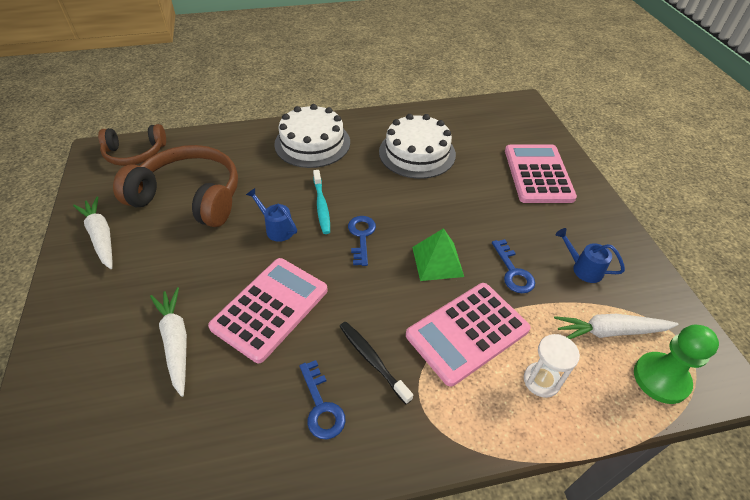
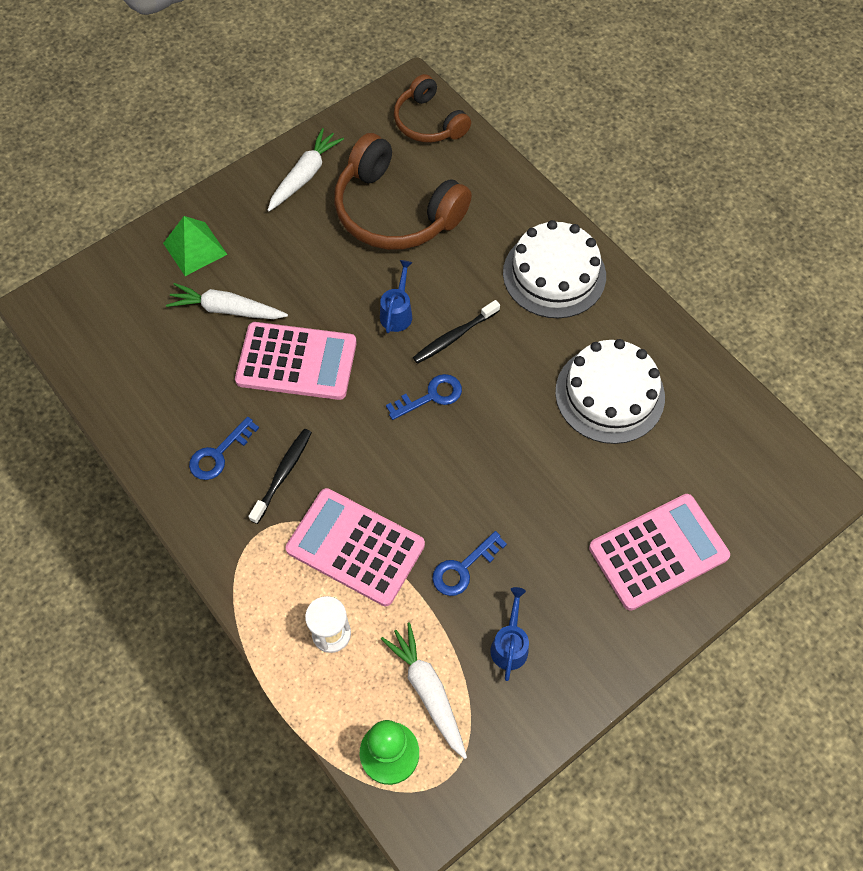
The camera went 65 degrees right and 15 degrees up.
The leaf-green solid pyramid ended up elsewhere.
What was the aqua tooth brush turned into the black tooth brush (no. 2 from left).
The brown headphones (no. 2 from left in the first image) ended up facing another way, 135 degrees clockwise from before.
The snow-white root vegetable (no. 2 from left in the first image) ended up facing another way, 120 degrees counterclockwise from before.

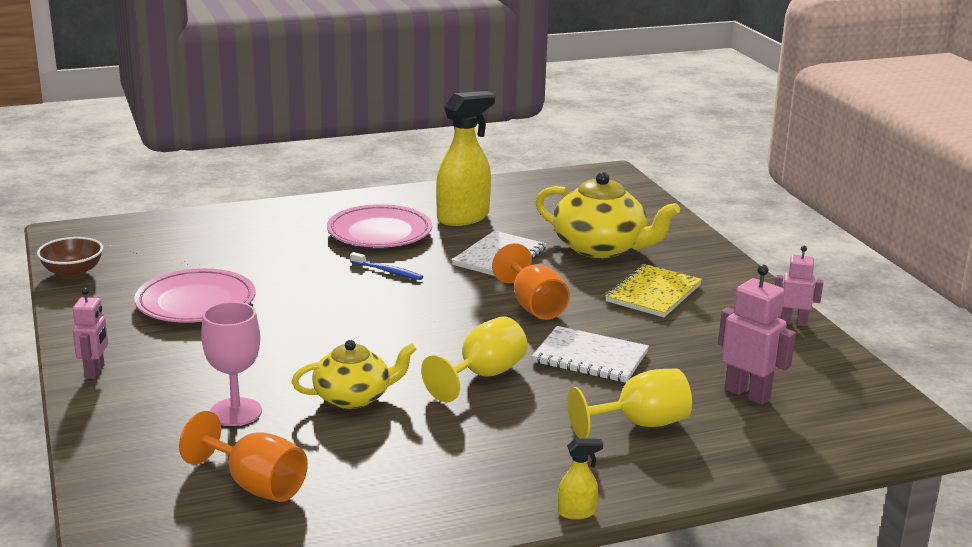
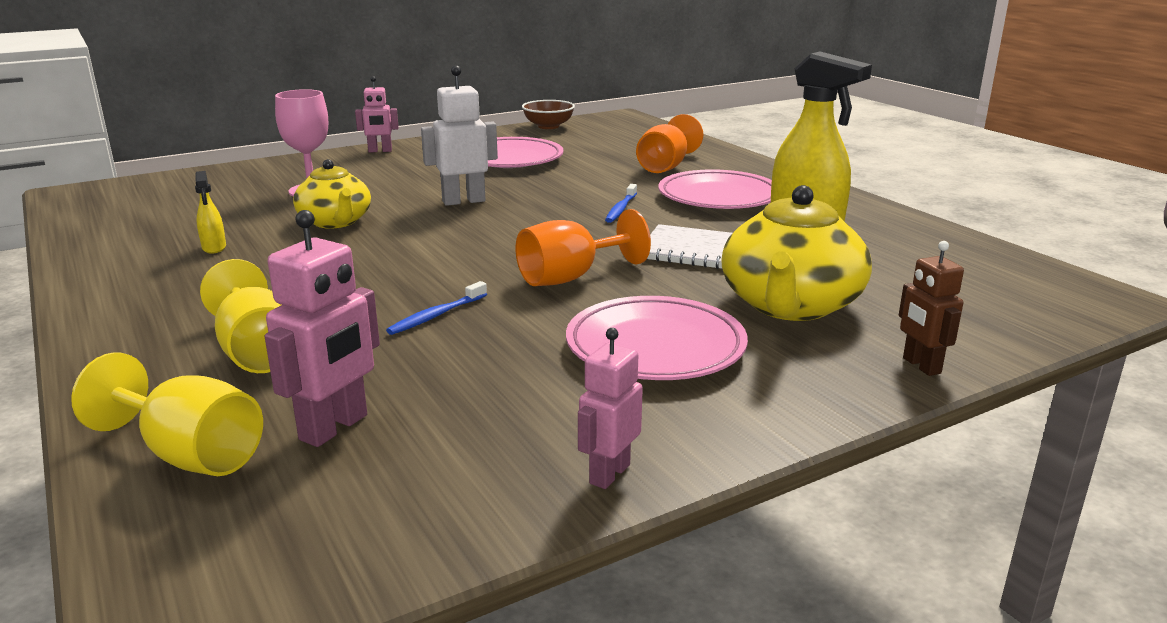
The camera went 80 degrees right and 0 degrees up.
The second view gained the snow-white robot figure.
The second view gained the brown robot figure.
The orange-coloured chalice (no. 1 from left in the first image) ended up elsewhere.
The golden chalice (no. 1 from left) ended up elsewhere.
The golden spray bottle (no. 2 from left in the first image) ended up elsewhere.
Where the snow-white exercise book (no. 2 from left) stood, the cobalt tooth brush (no. 1 from left) came to stand.
Where the golden exercise book stood, the pink dinner plate (no. 2 from left) came to stand.
The pink robot figure (no. 3 from left) ended up facing another way, 150 degrees counterclockwise from before.

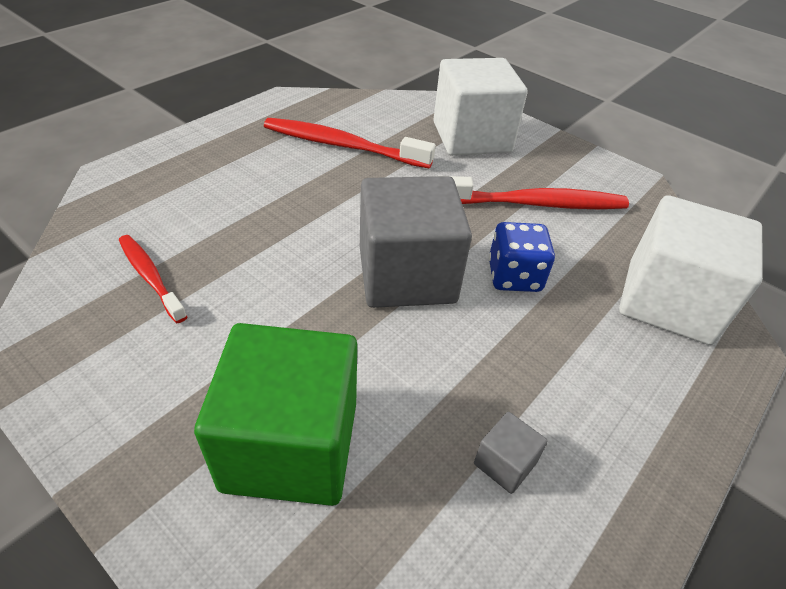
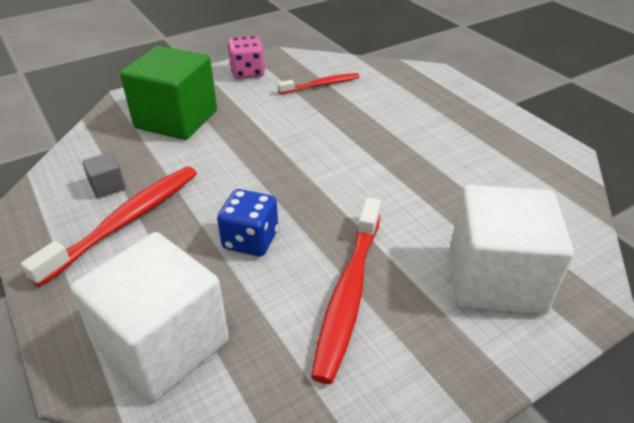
The camera went 110 degrees right and 5 degrees down.
The second view lost the grey block (no. 1 from left).
The second view gained the pink game die.
The scarlet tooth brush (no. 2 from left in the first image) ended up elsewhere.

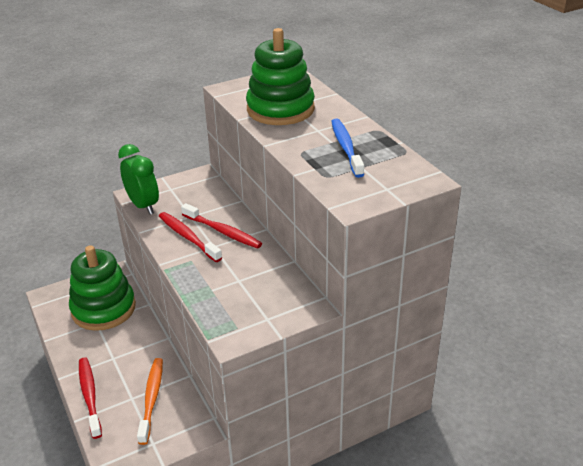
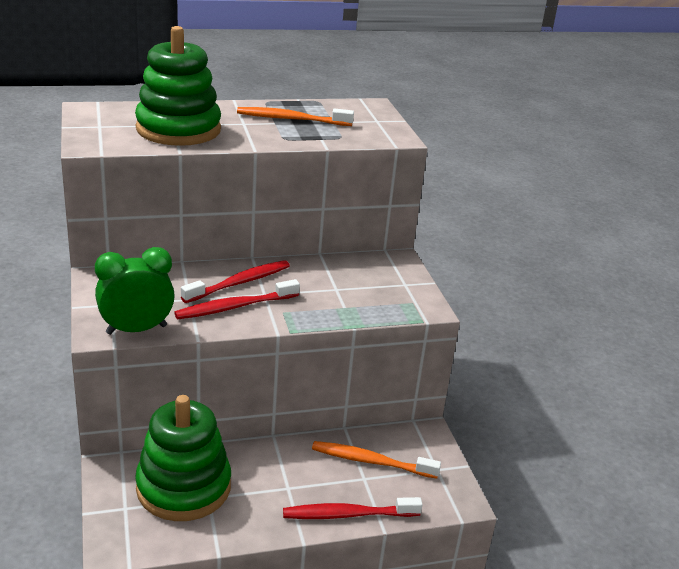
The camera went 80 degrees left and 5 degrees down.
What was the cobalt tooth brush turned into the orange-coloured tooth brush (no. 1 from left).

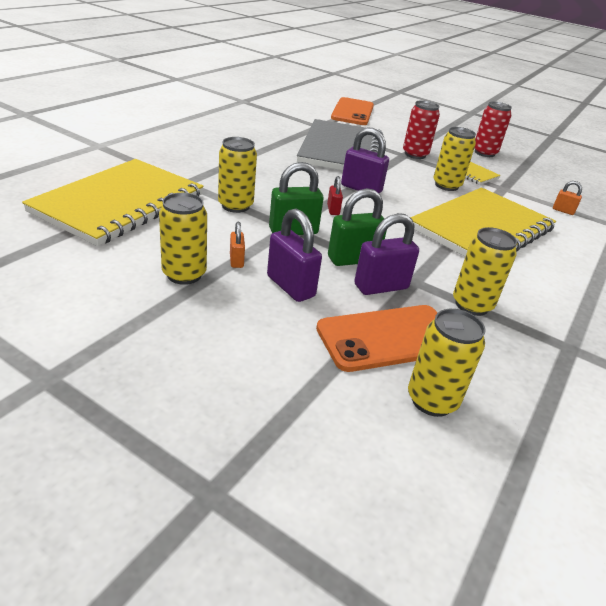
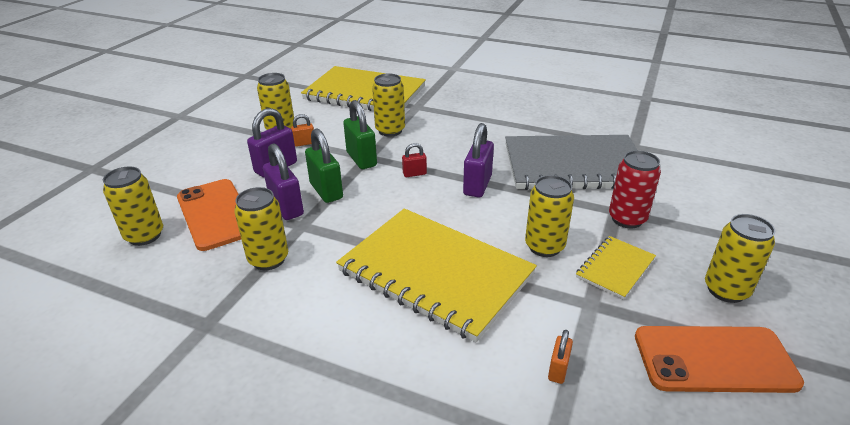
The camera went 85 degrees right and 0 degrees up.
The orange-coloured smartphone (no. 1 from left in the first image) ended up elsewhere.
What was the scarlet soda can (no. 2 from left) turned into the golden soda can (no. 6 from left).

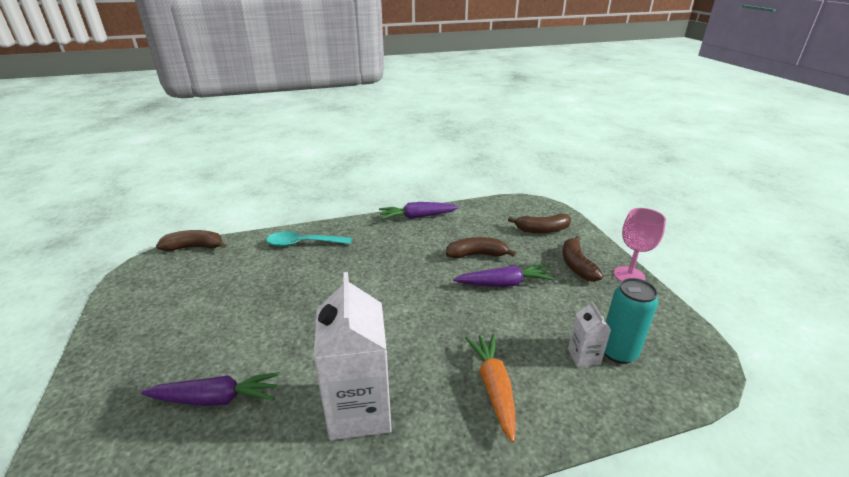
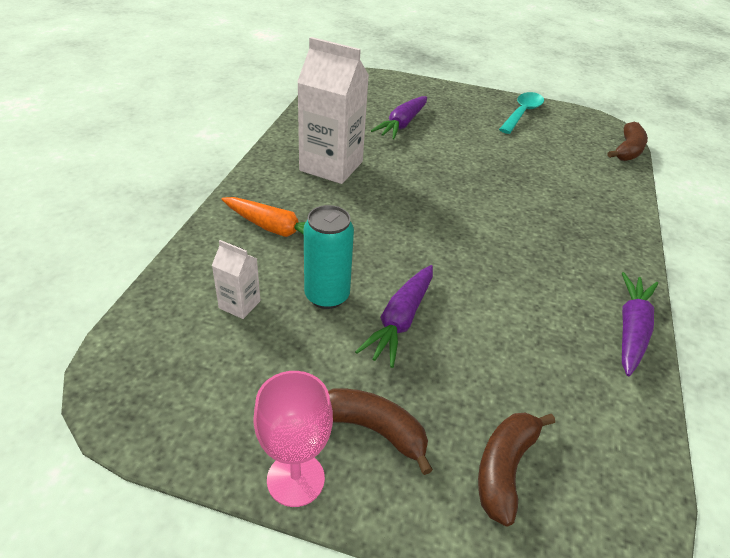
The camera went 120 degrees right and 10 degrees up.
The second view lost the brown banana fruit (no. 2 from left).
The aqua teaspoon ended up elsewhere.
The aqua soda can ended up elsewhere.

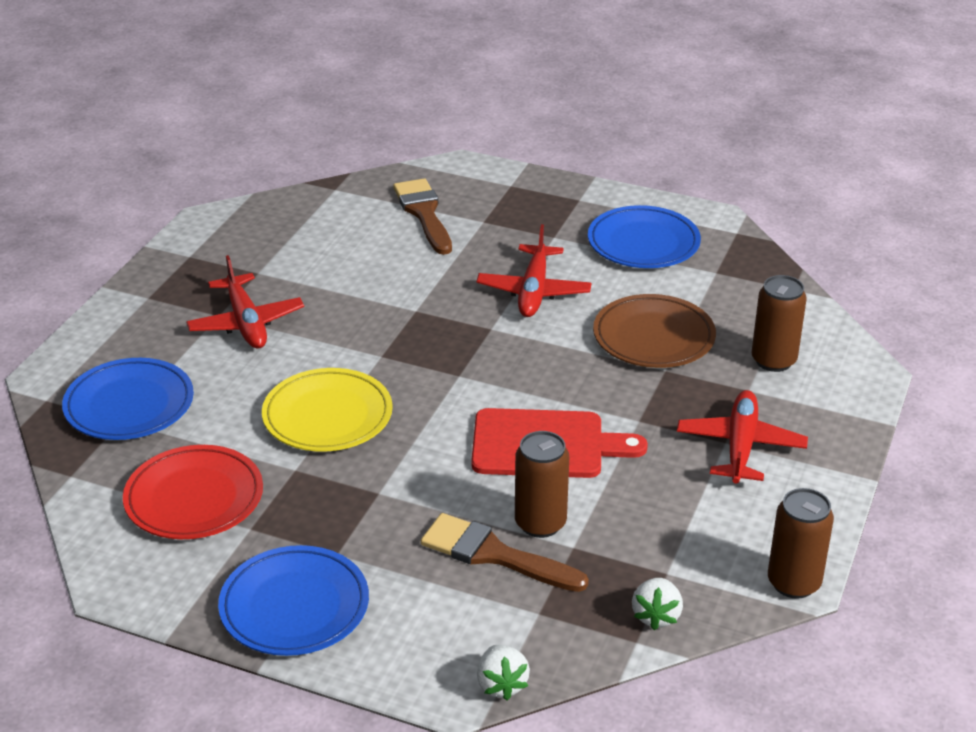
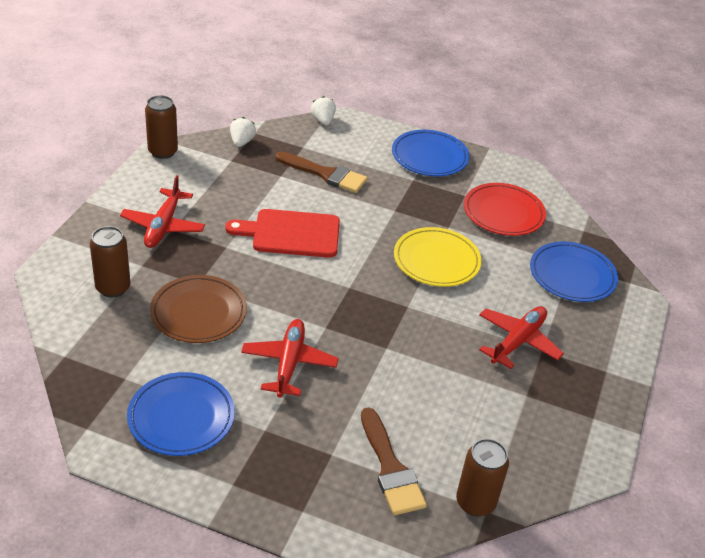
The camera went 175 degrees right and 5 degrees up.
The brown soda can (no. 1 from left in the first image) ended up elsewhere.
The scarlet toy plane (no. 1 from left in the first image) ended up facing another way, 60 degrees clockwise from before.

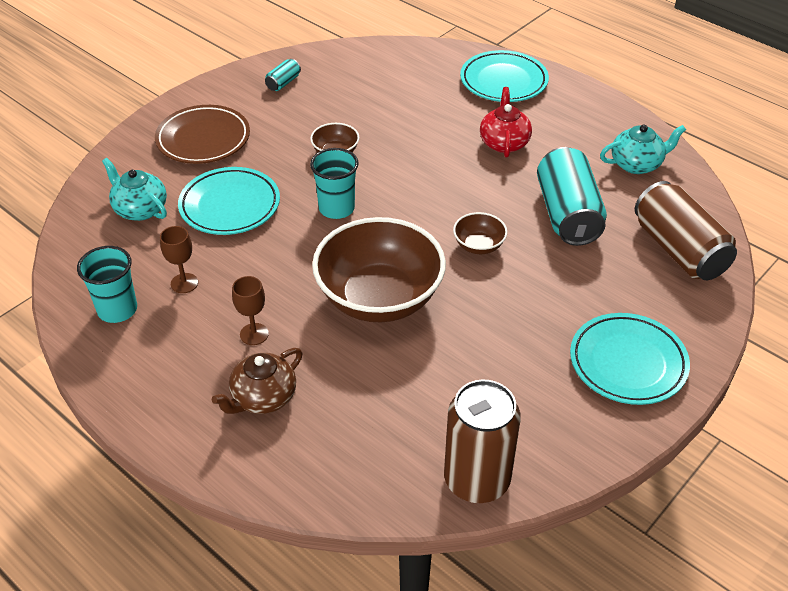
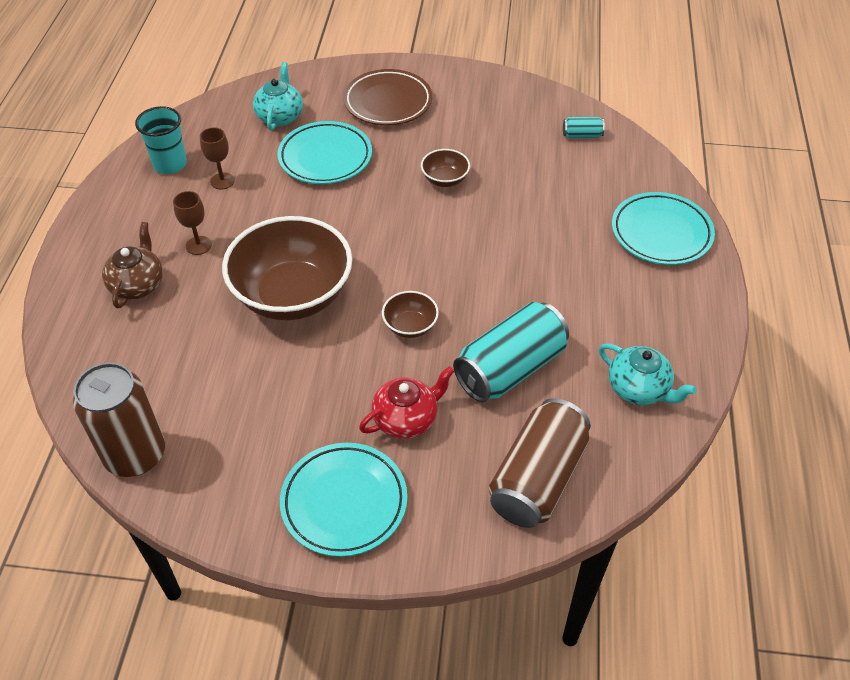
The camera went 55 degrees right and 5 degrees up.
The second view lost the aqua beaker (no. 2 from left).
The aqua soda can (no. 1 from left in the first image) ended up elsewhere.
The scarlet china teapot ended up elsewhere.
The brown china teapot ended up facing another way, 90 degrees clockwise from before.

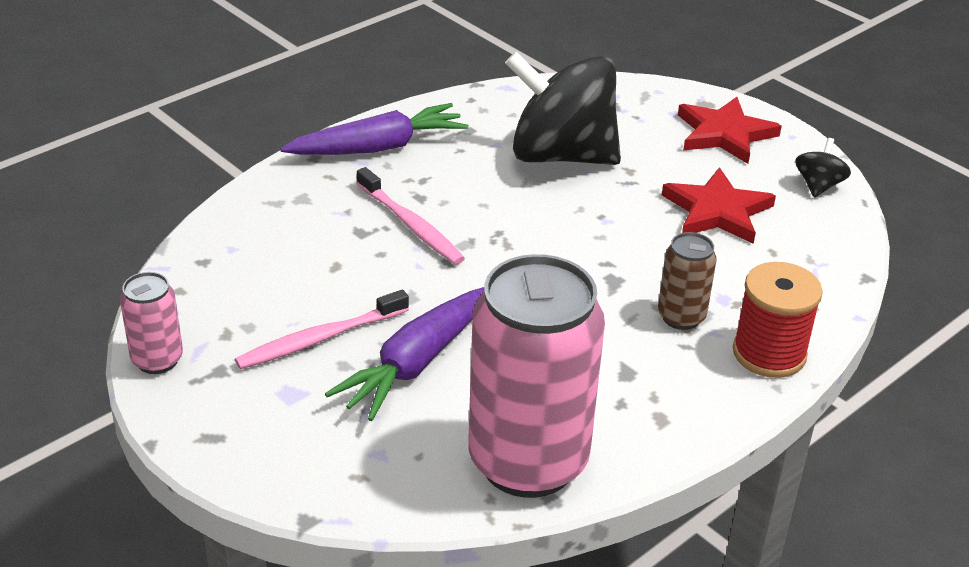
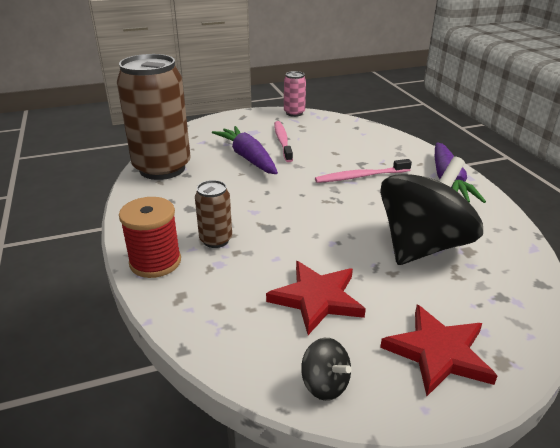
The camera went 115 degrees right and 5 degrees down.
What was the pink soda can (no. 2 from left) turned into the brown soda can (no. 1 from left).

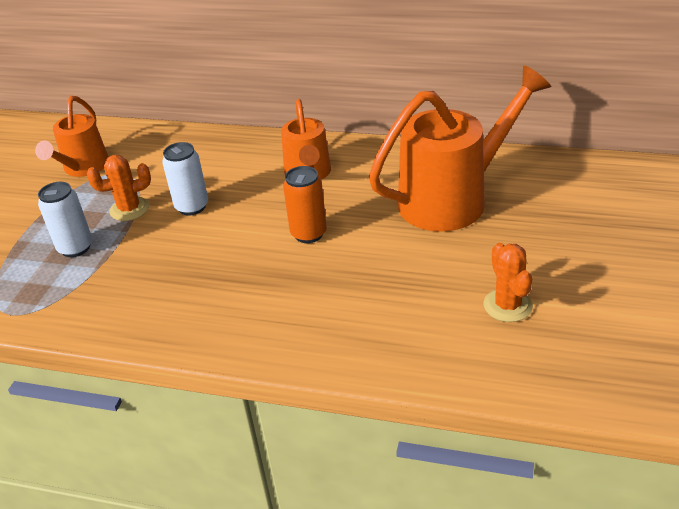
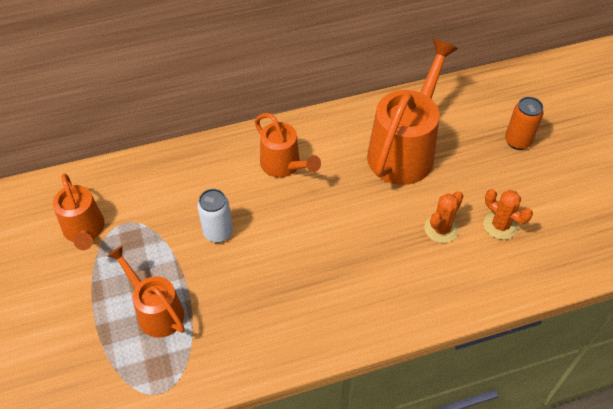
The camera went 35 degrees left and 15 degrees up.
The orange-coloured prickly plant (no. 1 from left) ended up elsewhere.
The orange-coloured soda can ended up elsewhere.
Where the snow-white soda can (no. 1 from left) stood, the orange-coloured watering can (no. 2 from left) came to stand.

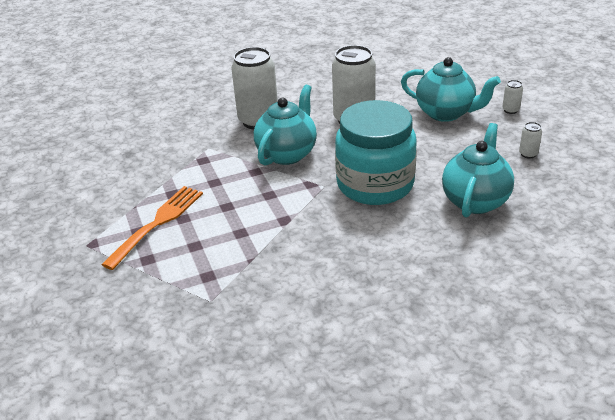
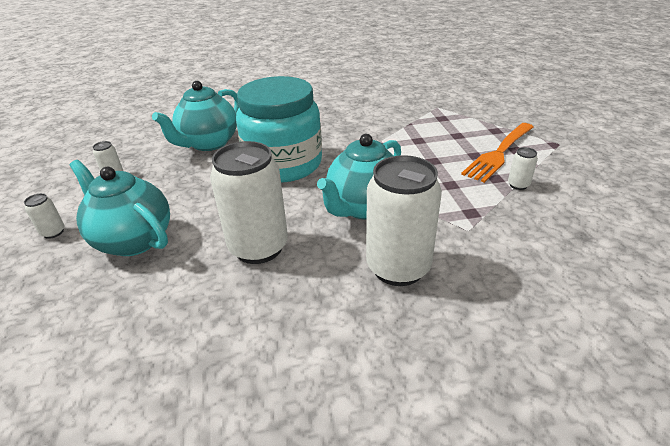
The camera went 170 degrees left and 0 degrees up.
The second view gained the snow-white soda can (no. 5 from left).

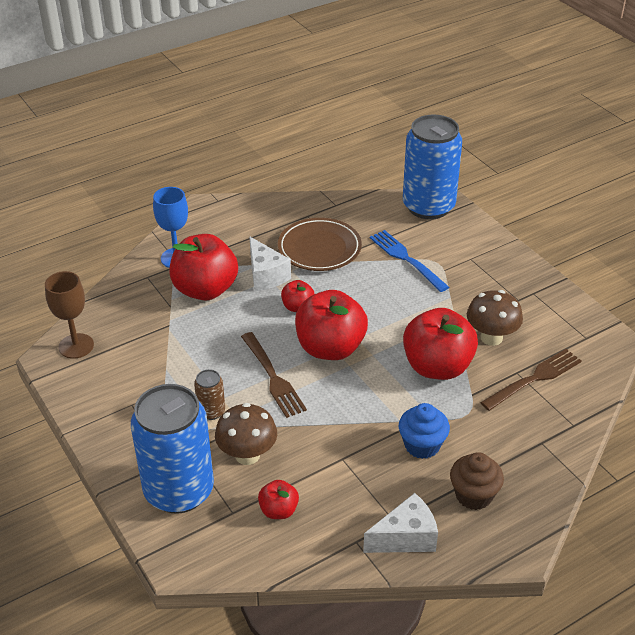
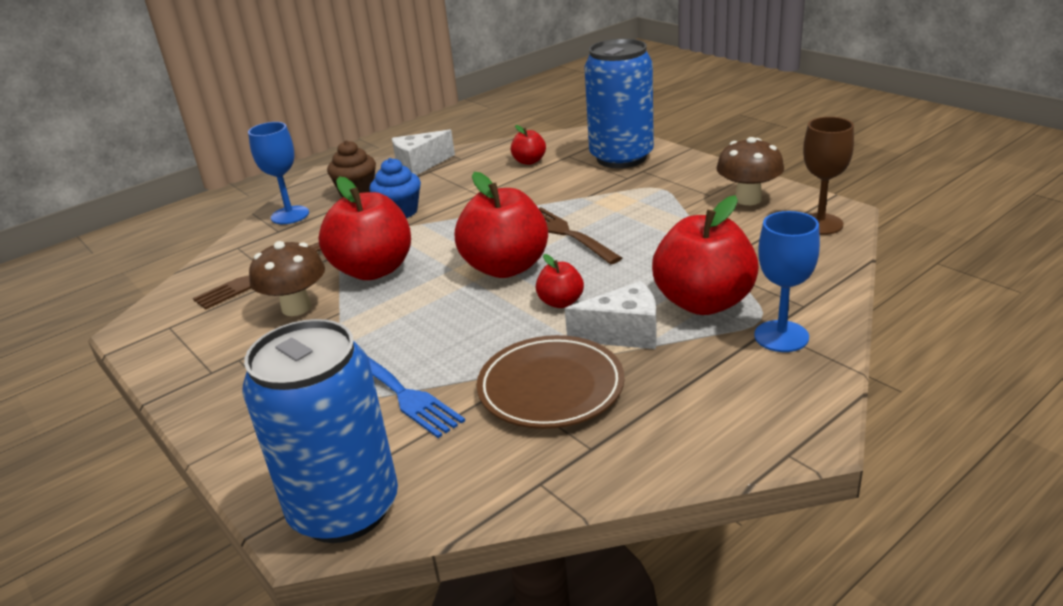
The camera went 175 degrees right and 10 degrees down.
The second view lost the brown soda can.
The second view gained the cobalt chalice (no. 1 from left).
The brown fungus (no. 1 from left in the first image) ended up elsewhere.
The snow-white cheese (no. 1 from left in the first image) ended up facing another way, 120 degrees clockwise from before.

